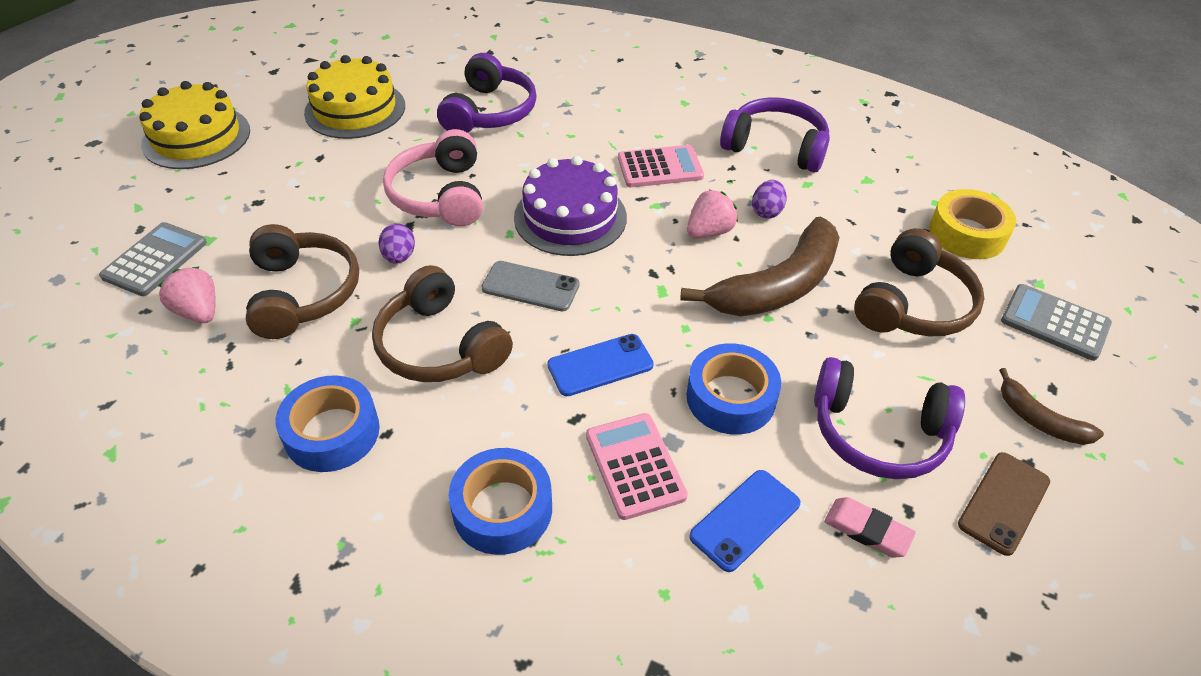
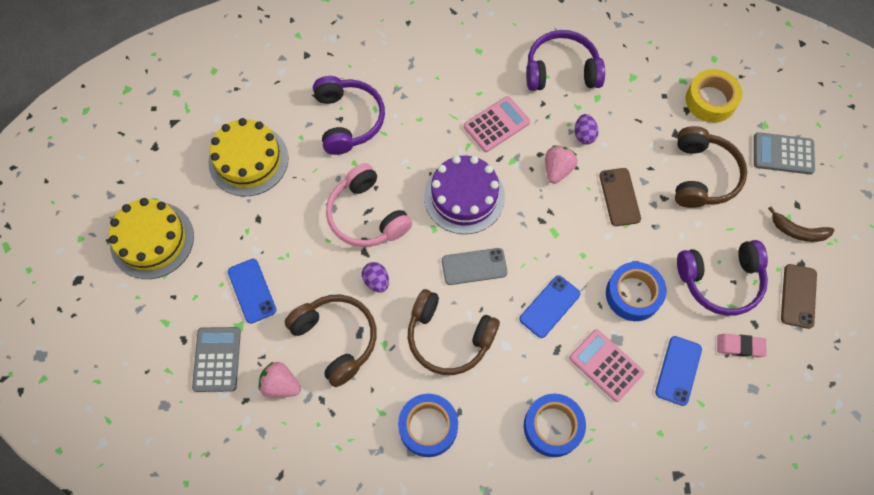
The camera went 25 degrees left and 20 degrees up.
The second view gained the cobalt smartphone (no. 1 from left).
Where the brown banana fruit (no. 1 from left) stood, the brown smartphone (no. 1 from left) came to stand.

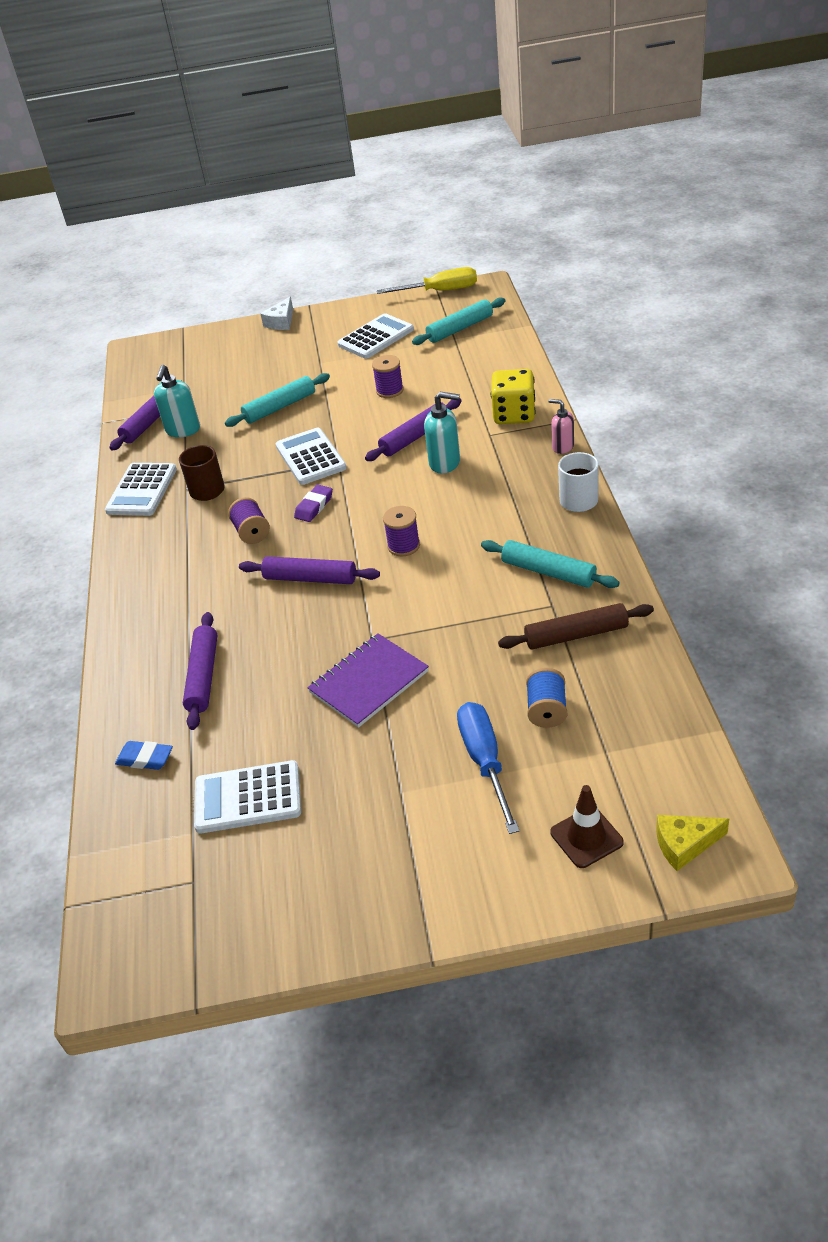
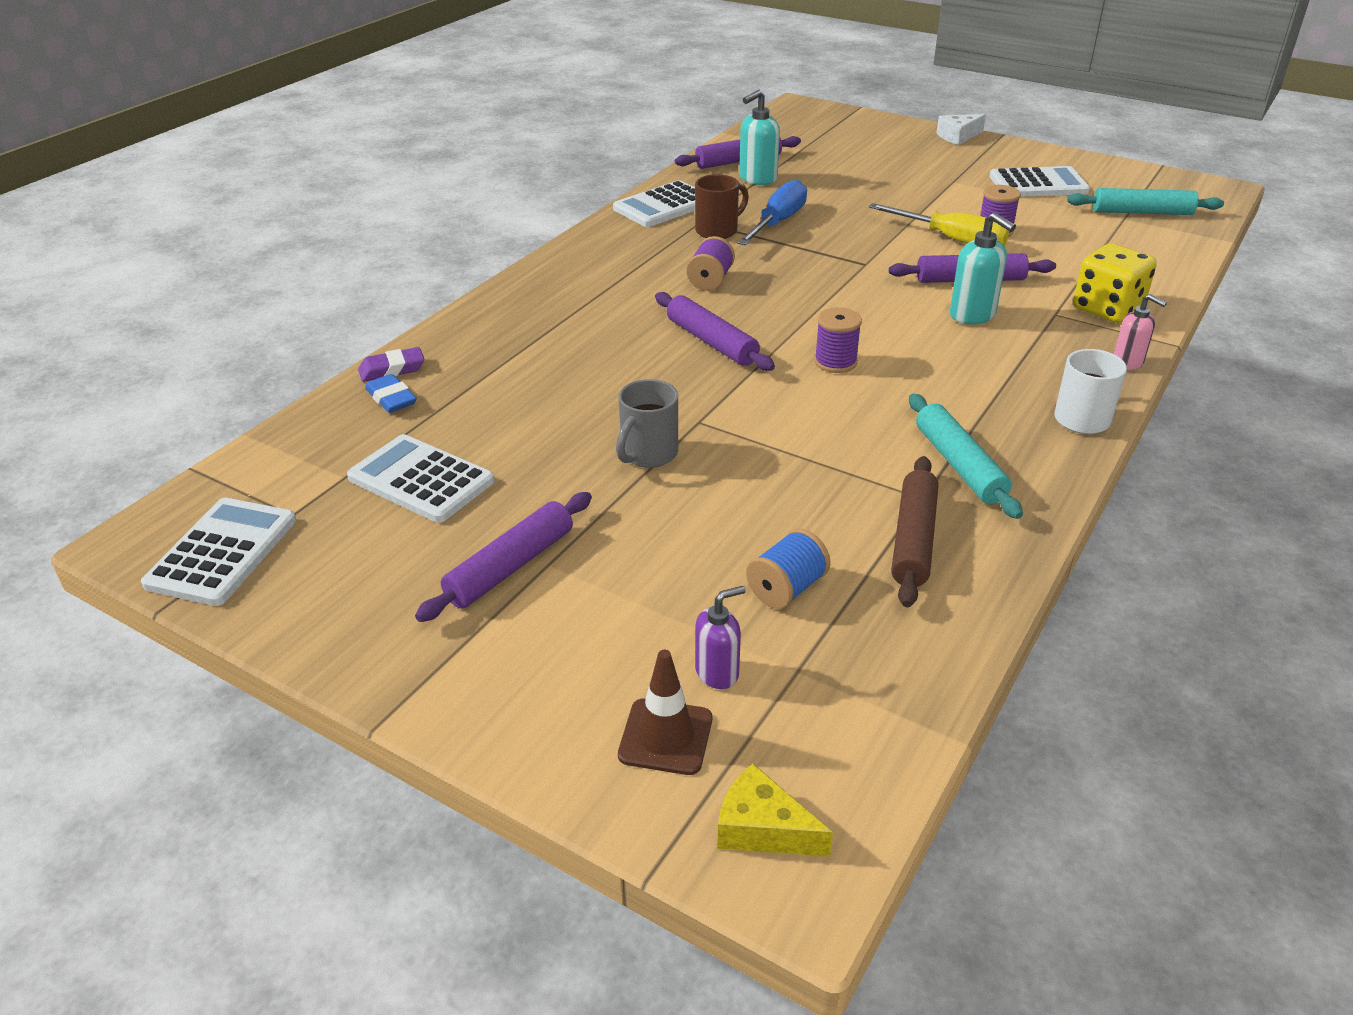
The camera went 35 degrees right and 5 degrees down.
The second view lost the aqua pastry roller (no. 1 from left).
The second view gained the violet pump bottle.
The violet pastry roller (no. 2 from left in the first image) ended up elsewhere.
The snow-white adding machine (no. 3 from left in the first image) ended up elsewhere.
The violet gum eraser ended up elsewhere.
The golden screwdriver ended up elsewhere.
The cobalt screwdriver ended up elsewhere.
Where the violet exercise book stood, the grey coffee mug came to stand.
The brown pastry roller ended up facing another way, 75 degrees clockwise from before.
The pink pump bottle ended up facing another way, 150 degrees clockwise from before.

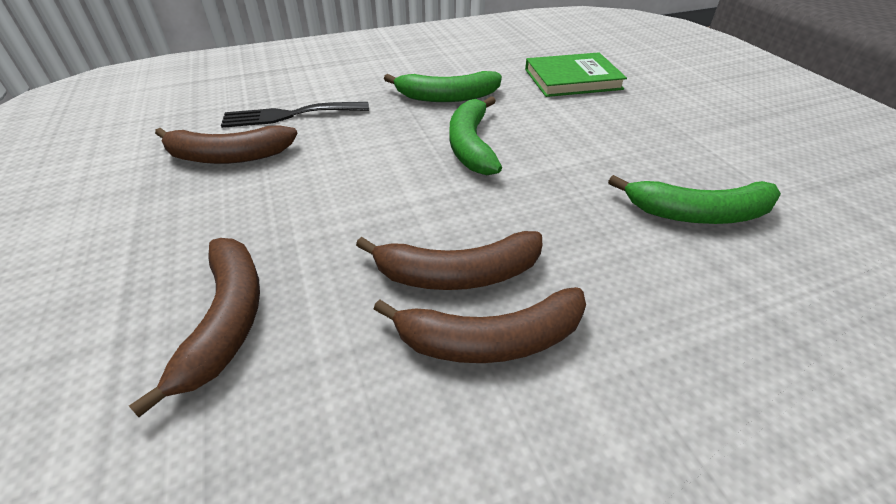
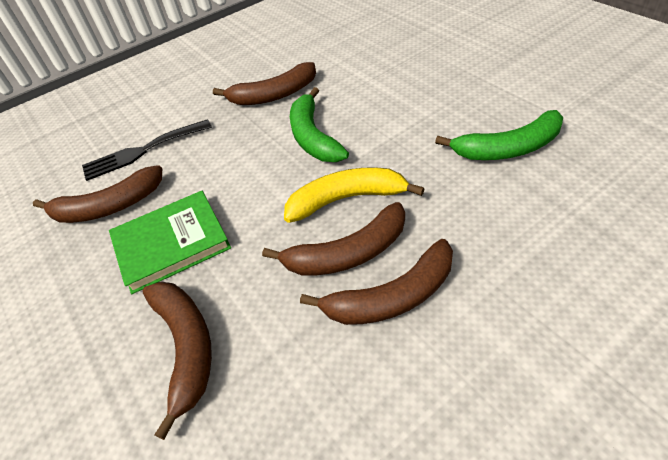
The camera went 10 degrees left and 5 degrees up.
The second view gained the golden banana fruit.
The leaf-green hardback ended up elsewhere.
What was the leaf-green banana fruit (no. 1 from left) turned into the brown banana fruit (no. 3 from left).

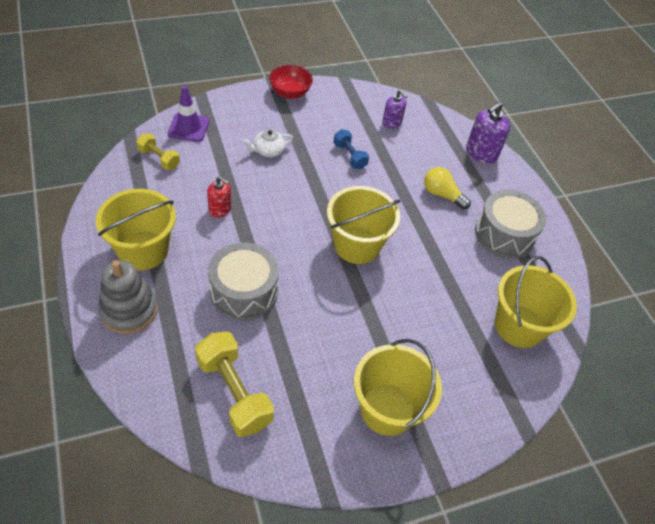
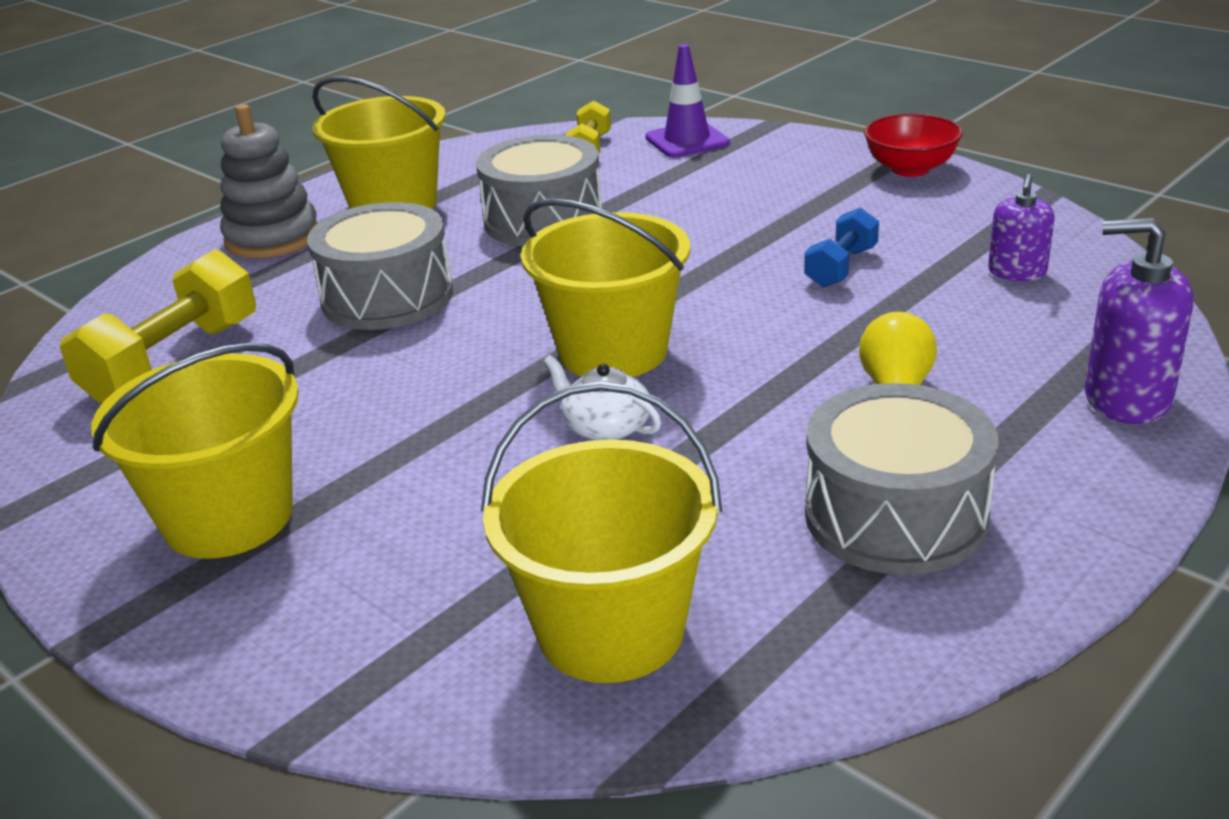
The camera went 70 degrees right and 20 degrees down.
The snow-white china teapot ended up elsewhere.
Where the scarlet pump bottle stood, the grey snare drum (no. 2 from left) came to stand.

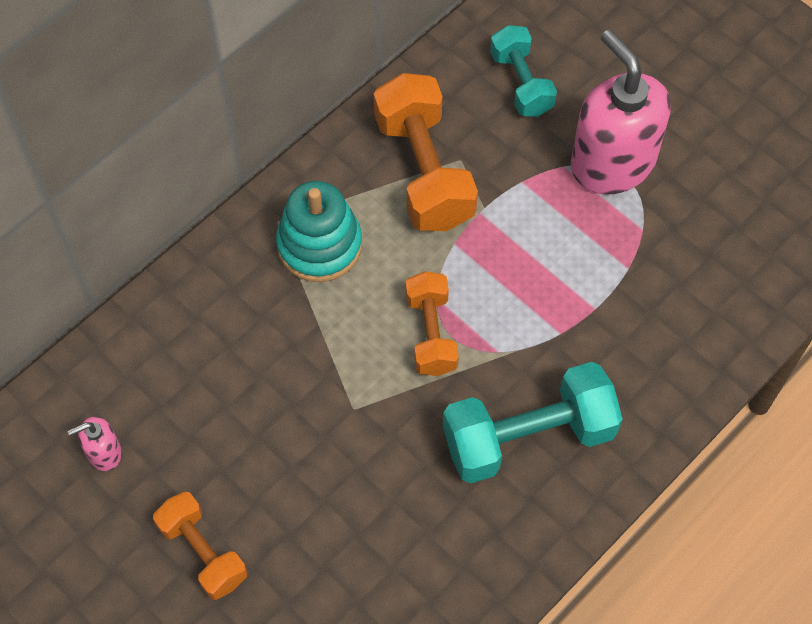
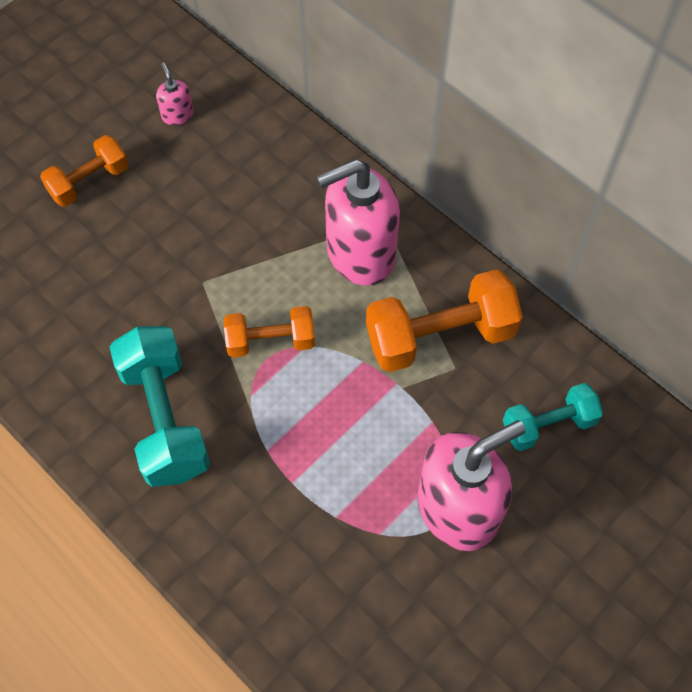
The camera went 90 degrees right and 0 degrees up.
Where the aqua stacking rings stood, the pink pump bottle (no. 2 from left) came to stand.

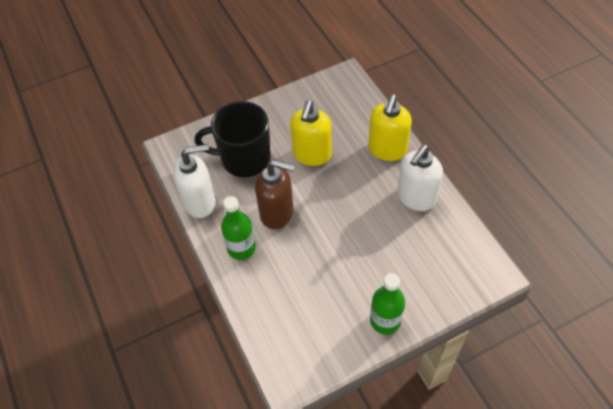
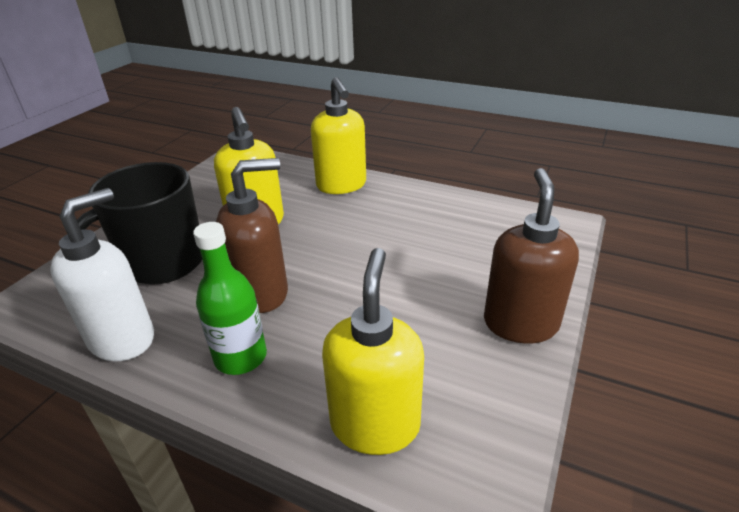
The camera went 40 degrees left and 20 degrees down.
The second view lost the snow-white pump bottle (no. 2 from left).
The second view gained the golden pump bottle (no. 3 from left).
Where the leaf-green flask (no. 2 from left) stood, the brown pump bottle (no. 2 from left) came to stand.

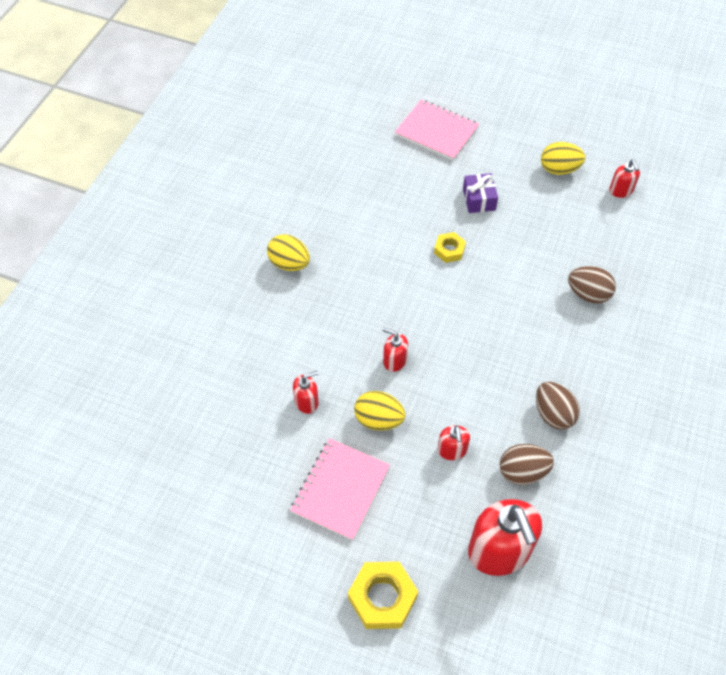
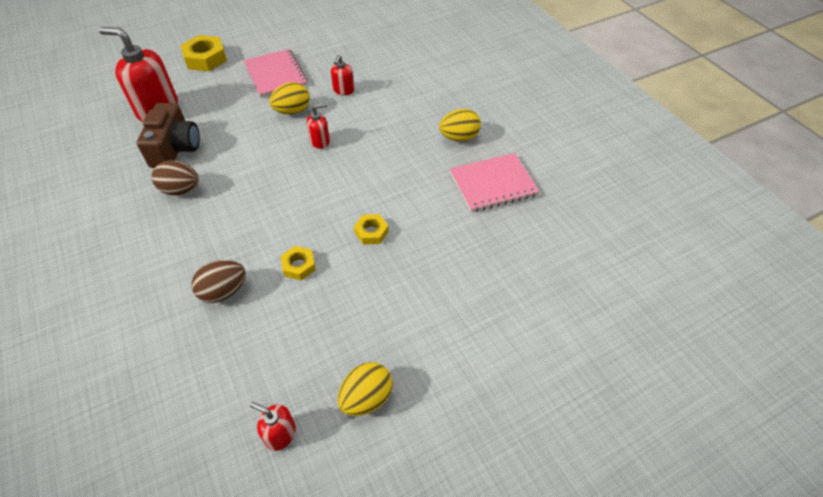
The camera went 130 degrees right and 5 degrees down.
The second view lost the scarlet pump bottle (no. 3 from left).
The second view lost the violet gift.
The second view gained the golden hexagon nut (no. 2 from left).
The pink exercise book (no. 2 from left) ended up elsewhere.
Where the brown egg shape (no. 1 from left) stood, the brown camera came to stand.

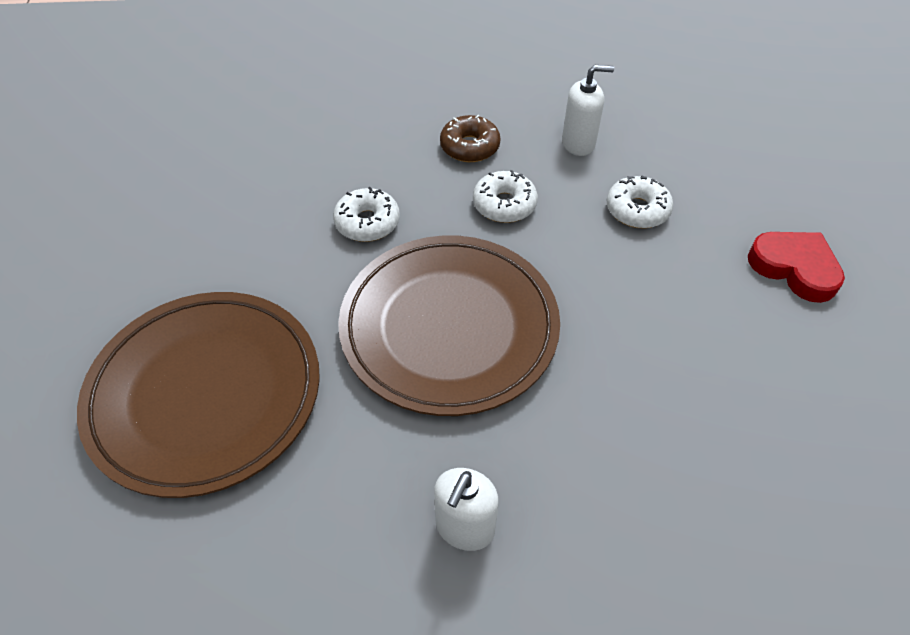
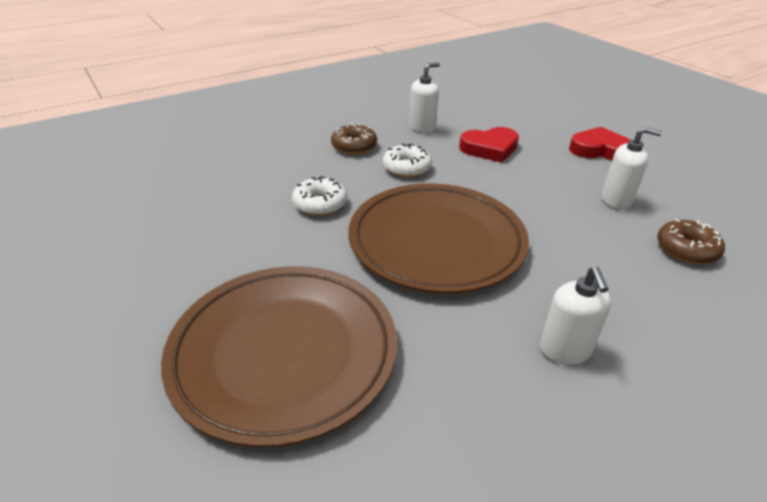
The camera went 30 degrees left and 15 degrees down.
The second view gained the snow-white pump bottle (no. 3 from left).
The second view gained the brown doughnut (no. 2 from left).
Where the snow-white doughnut (no. 3 from left) stood, the scarlet heart (no. 1 from left) came to stand.

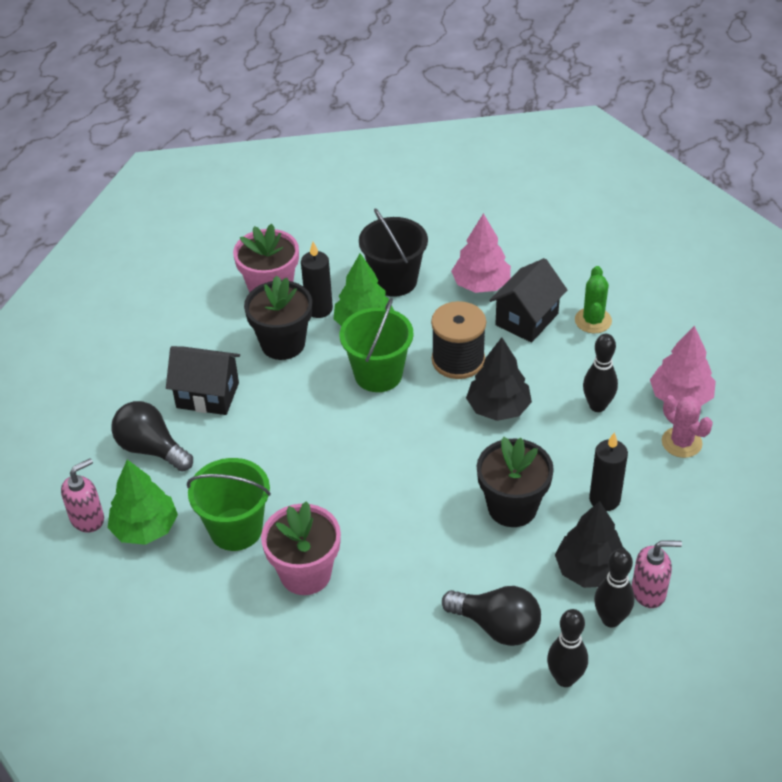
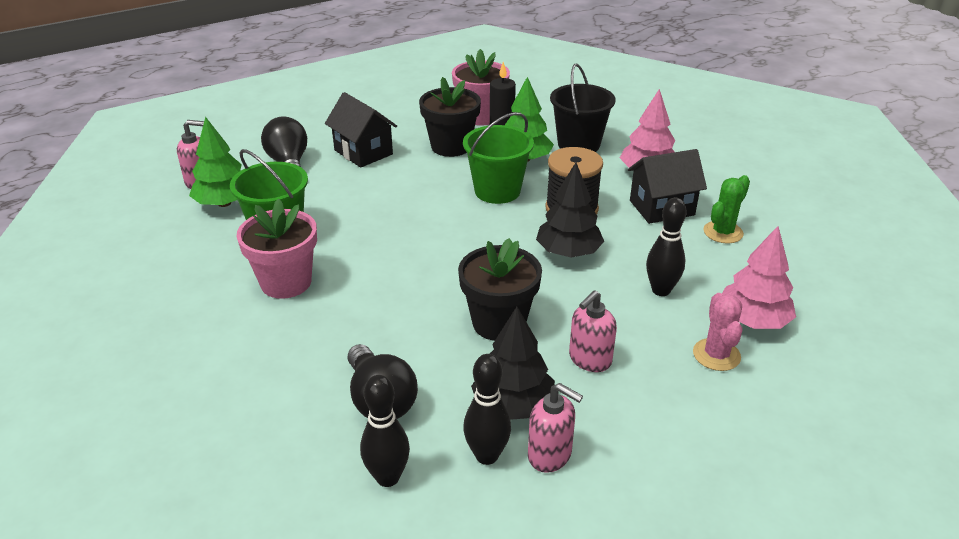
The camera went 35 degrees right and 10 degrees down.
Where the black candle (no. 2 from left) stood, the pink pump bottle (no. 3 from left) came to stand.

